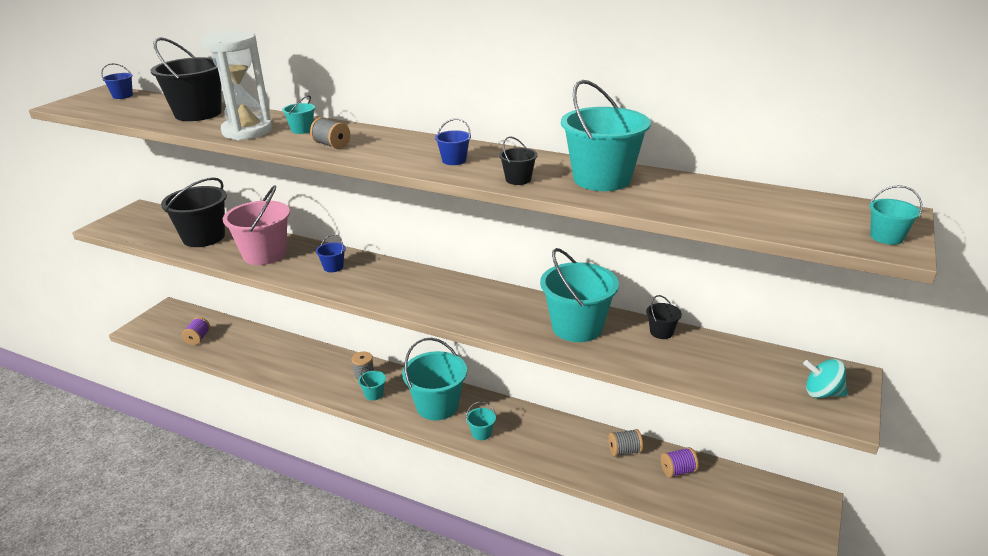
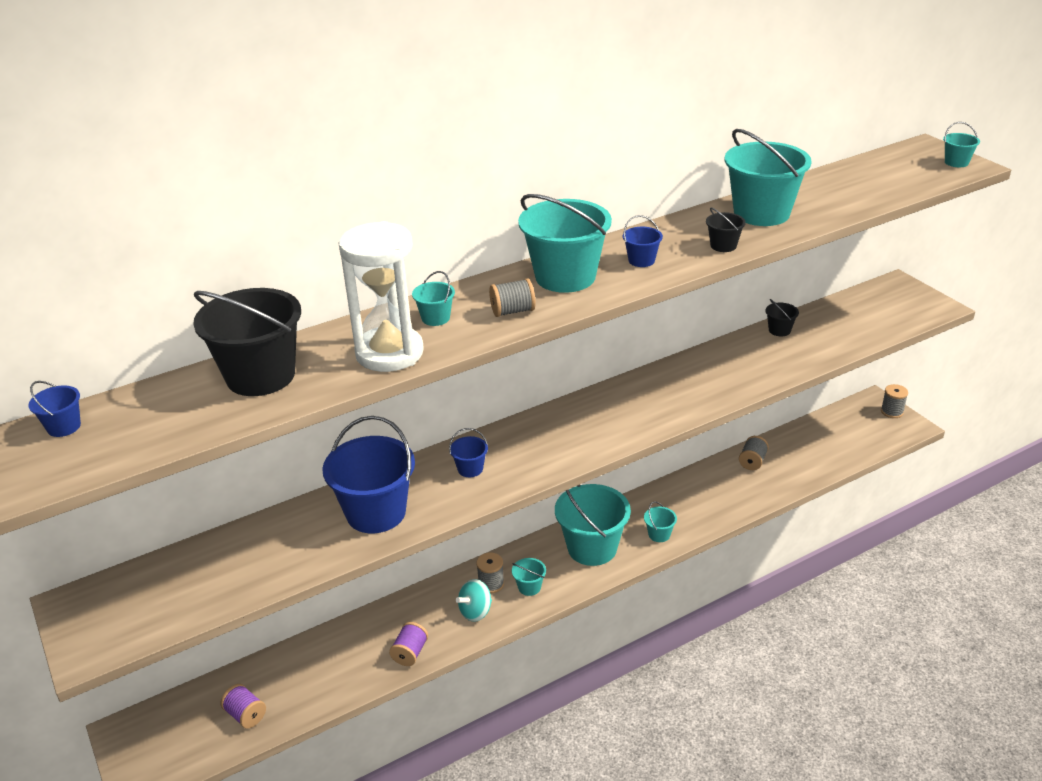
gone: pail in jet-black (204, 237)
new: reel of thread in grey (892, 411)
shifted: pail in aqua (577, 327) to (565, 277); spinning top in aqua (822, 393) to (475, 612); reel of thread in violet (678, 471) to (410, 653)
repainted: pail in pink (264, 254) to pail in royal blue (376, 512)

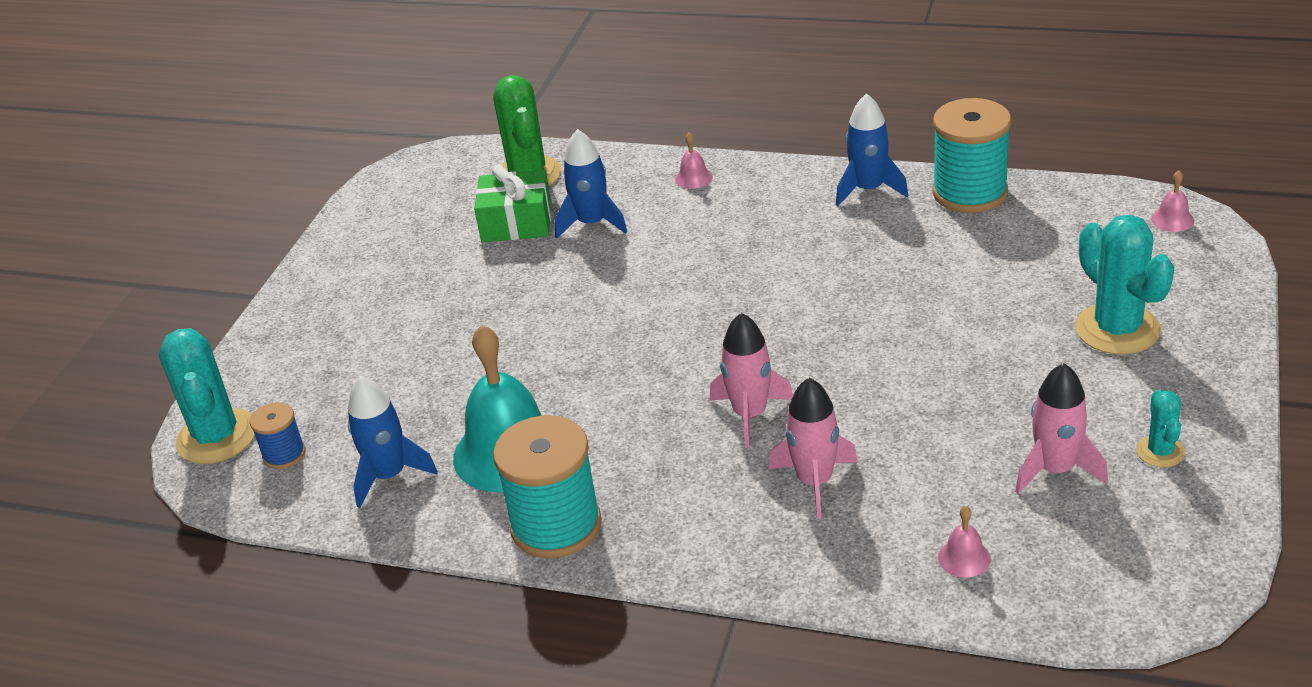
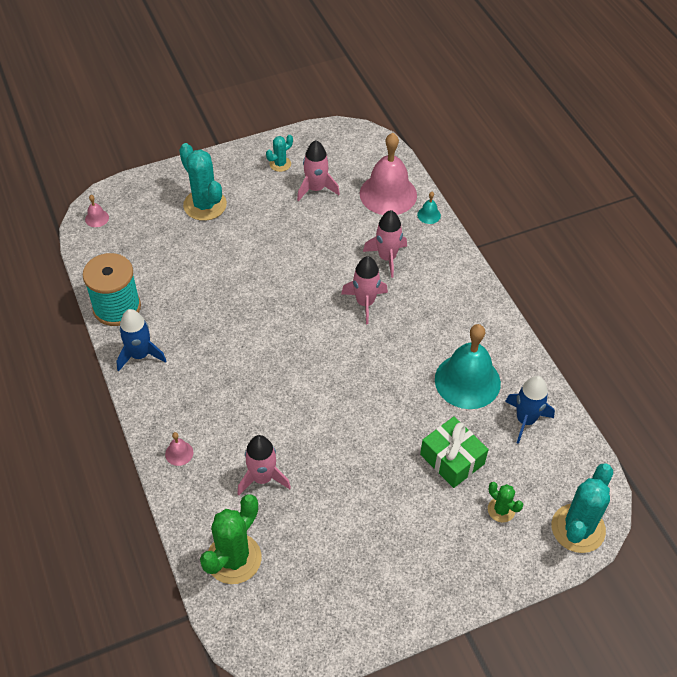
gone: reel of thread in royal blue (284, 454); reel of thread in aqua (556, 526)
new: school bell in aqua (429, 215); prickly plant in green (501, 510)
shifted: wrapped gift in green (516, 222) to (452, 459)
repainted: rocket in royal blue (592, 223) to rocket in pink (262, 478)
rotated: prickly plant in aqua (1117, 329) = (205, 205) 60 degrees counterclockwise
scaled: school bell in pink (964, 558) = (388, 194) x2.48

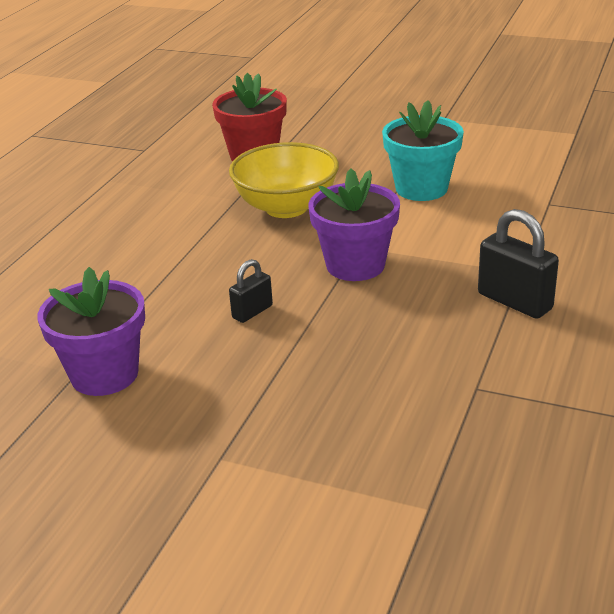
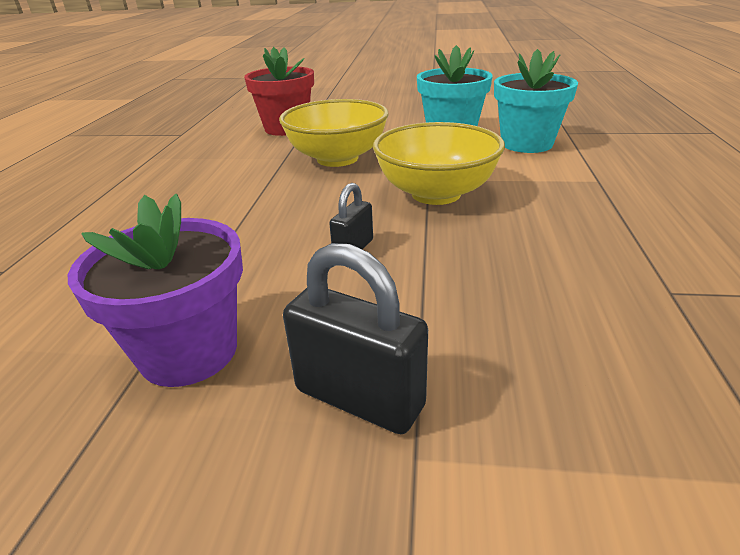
new: flower pot in aqua (526, 144)
shifted: padlock in jet-black (514, 301) to (359, 398)
swapped: flower pot in violet (355, 265) to serving bowl in bright yellow (436, 194)

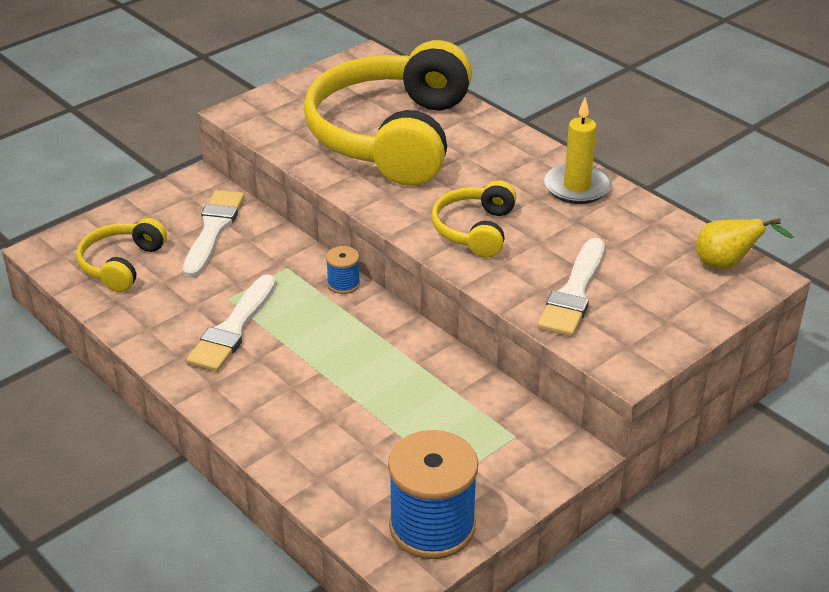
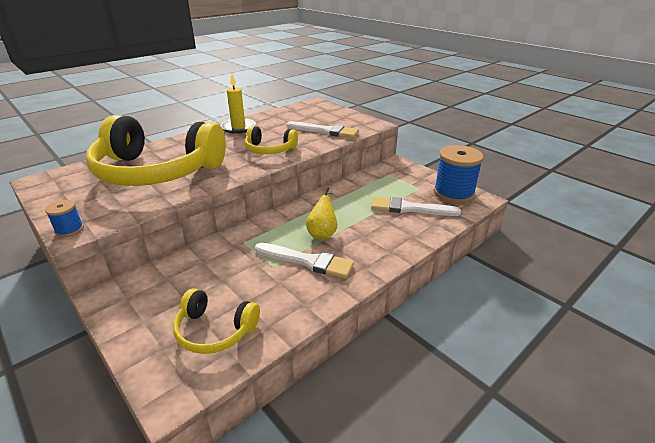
shifted: brush in snow-white (213, 230) to (409, 208); pear in bright yellow (727, 265) to (322, 233); reel of thread in royal blue (343, 284) to (69, 230)

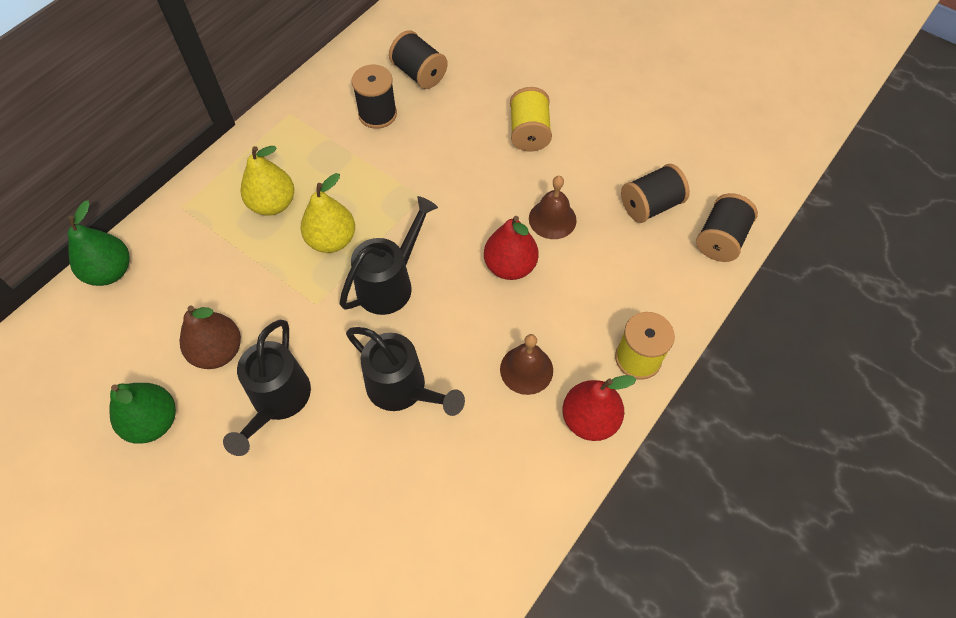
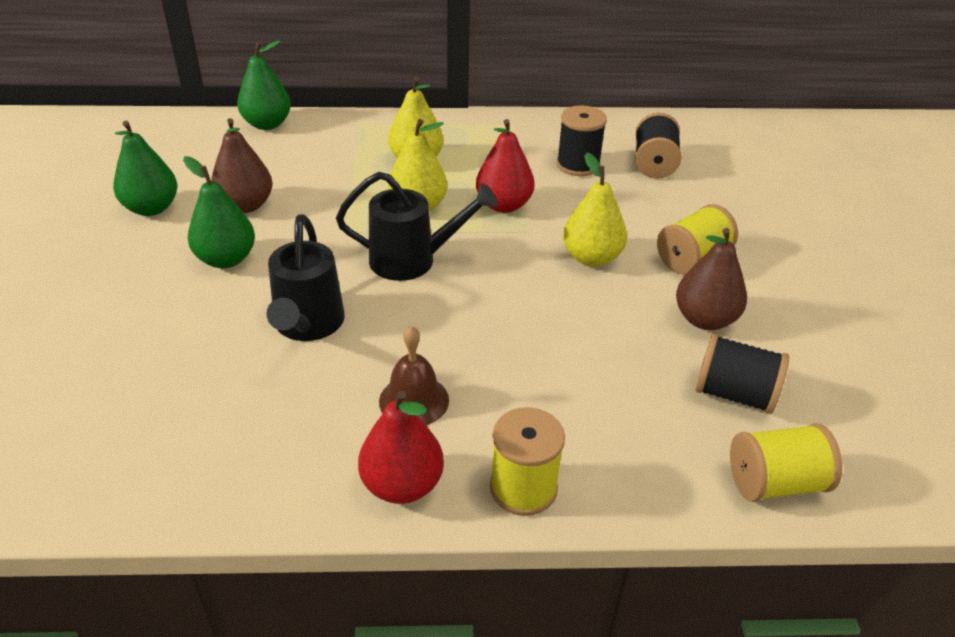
gone: school bell in brown (552, 219)
new: pear in bright yellow (591, 258); pear in brown (705, 319)
shifted: pear in red (510, 266) to (503, 205)
swapped: sprinkling can in jet-black (277, 401) to pear in green (226, 259)
repainted: reel of thread in jet-black (720, 239) to reel of thread in bright yellow (775, 482)

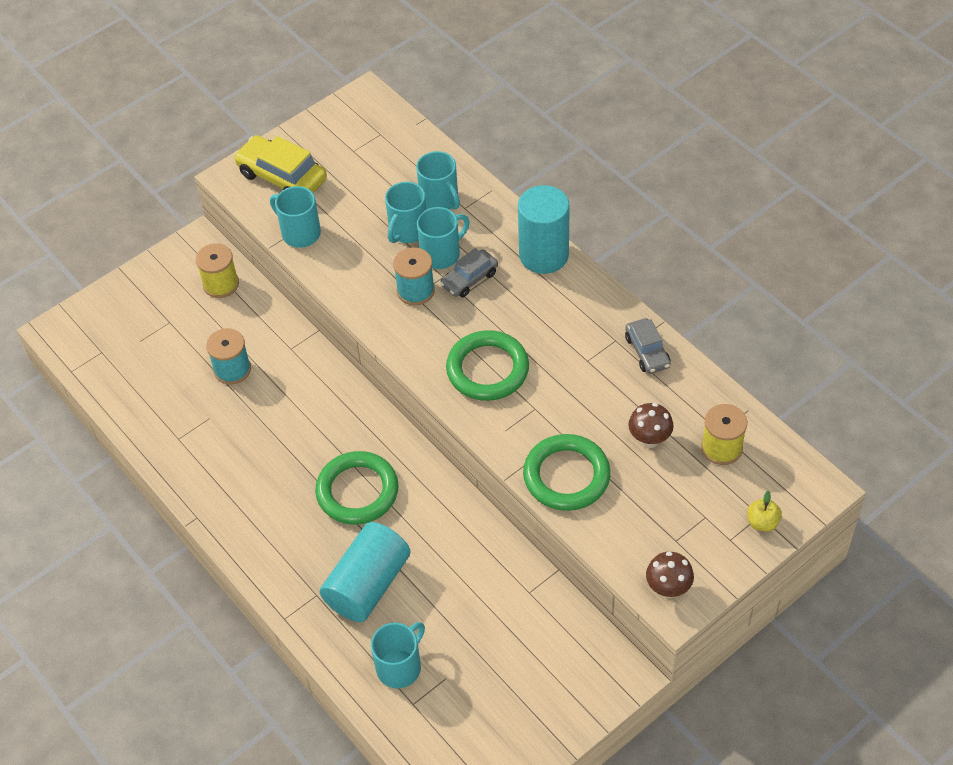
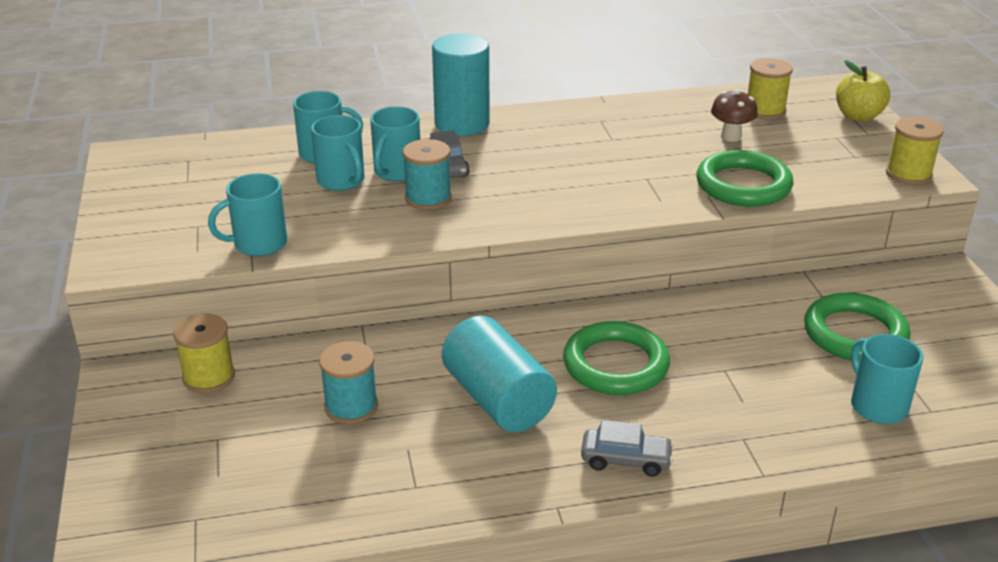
gone: toy car in bright yellow (282, 177)
shifted: toy car in grey (647, 352) to (626, 460); ring in green (487, 369) to (855, 334); solid cylinder in aqua (368, 584) to (498, 399)
swapped: mushroom in brown (668, 589) to reel of thread in bright yellow (908, 174)
rotated: tea mug in aqua (441, 254) = (396, 172) 150 degrees counterclockwise
scaled: apple in bright yellow (762, 522) = (858, 116) x1.58

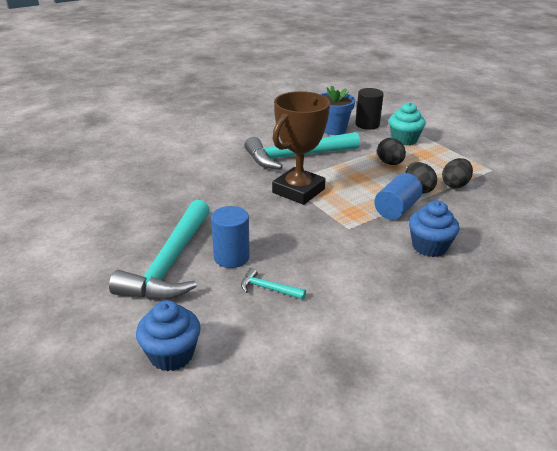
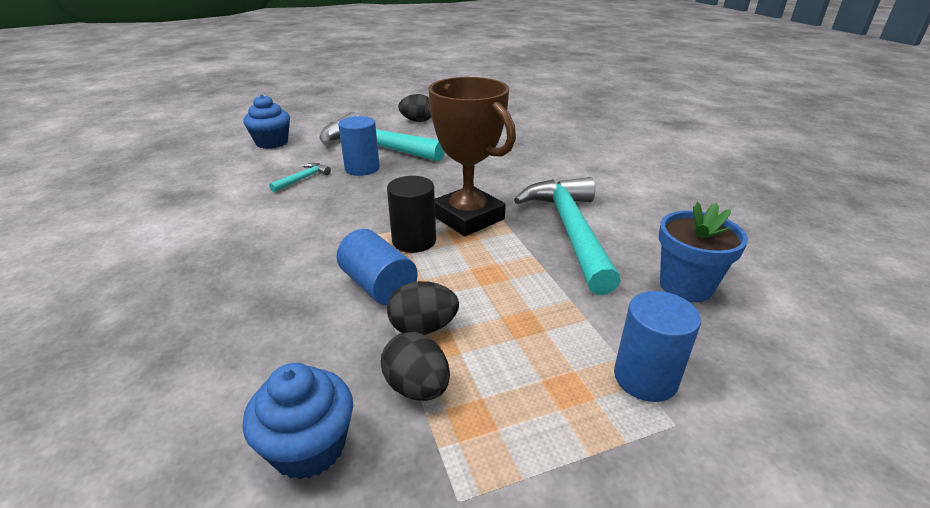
shifted: solid cylinder in jet-black (367, 124) to (414, 241); toy egg in jet-black (390, 163) to (417, 121); fairy cake in royal blue (429, 247) to (309, 447)
swapped: fairy cake in aqua (404, 140) to solid cylinder in royal blue (645, 378)

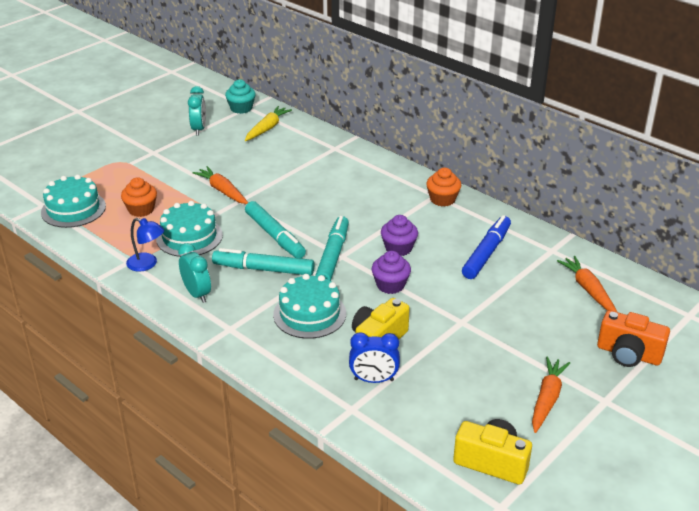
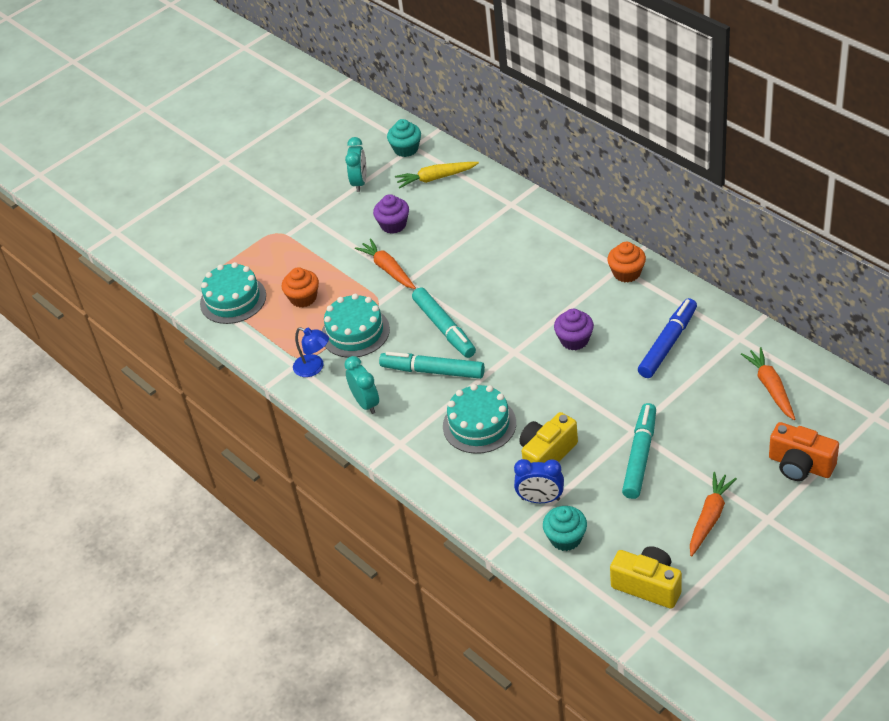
new: fairy cake in aqua (565, 538)
shifted: marker in aqua (332, 256) to (640, 456); fairy cake in violet (390, 285) to (393, 225)
rotated: carrot in bright yellow (267, 128) = (436, 178) 135 degrees counterclockwise

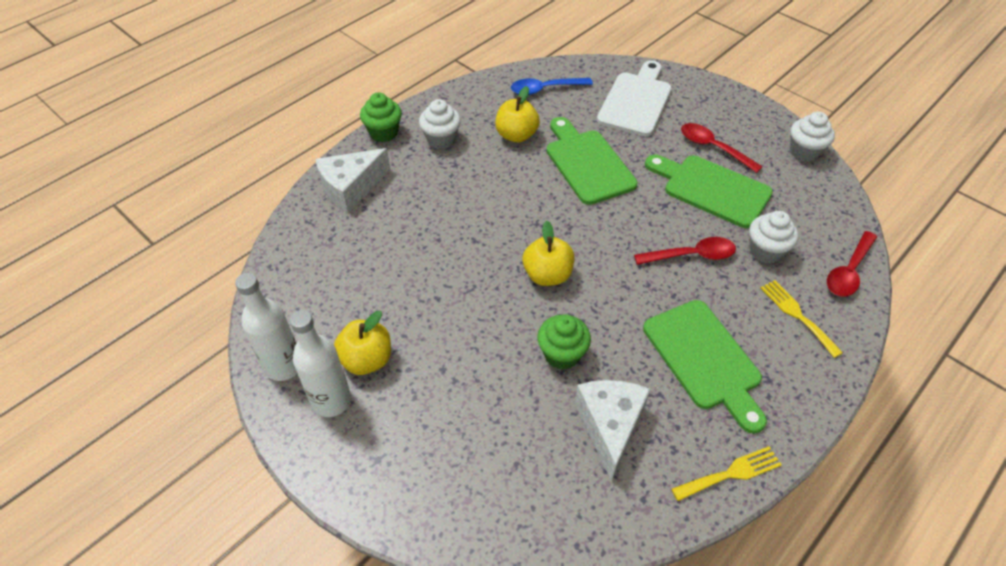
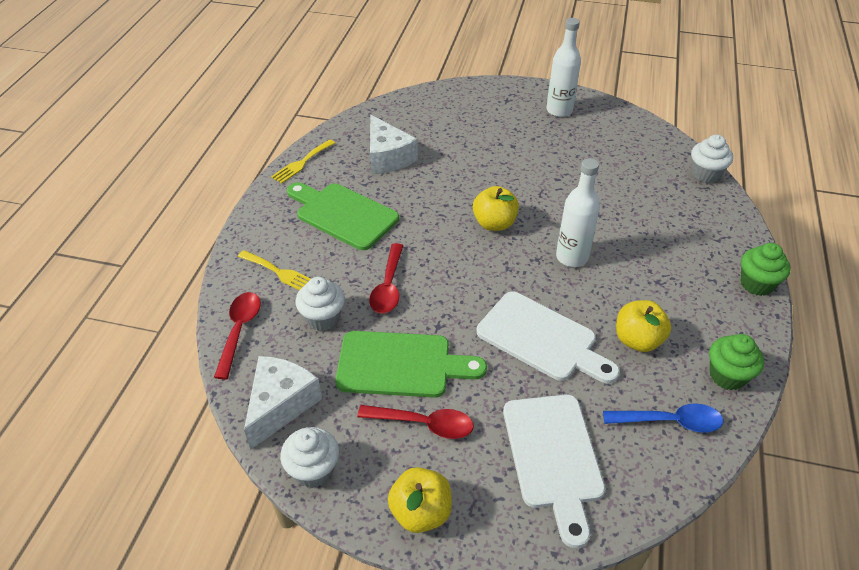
shifted: fairy cake in snow-white (441, 139) to (705, 174); cheese wedge in snow-white (351, 188) to (280, 405); drink bottle in snow-white (284, 366) to (572, 257); apple in bright yellow (366, 360) to (421, 512); fairy cake in green (562, 354) to (727, 376)
repainted: bread board in green (587, 163) to bread board in snow-white (542, 339)
rotated: tablespoon in royal blue (545, 89) = (670, 421) 45 degrees clockwise; tablespoon in red (691, 255) = (388, 286) 45 degrees counterclockwise

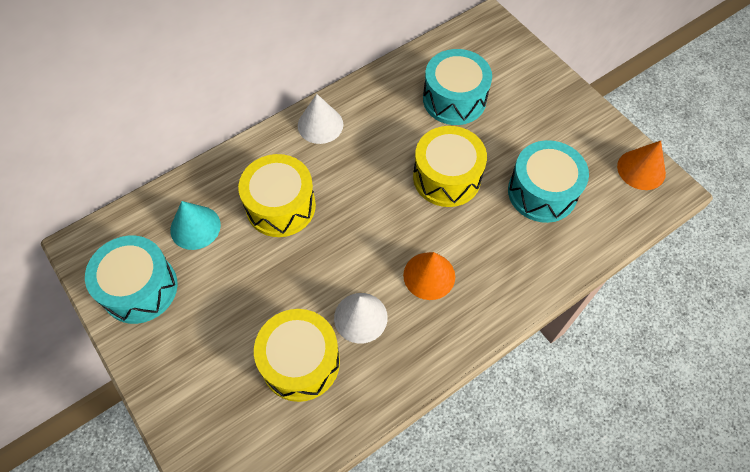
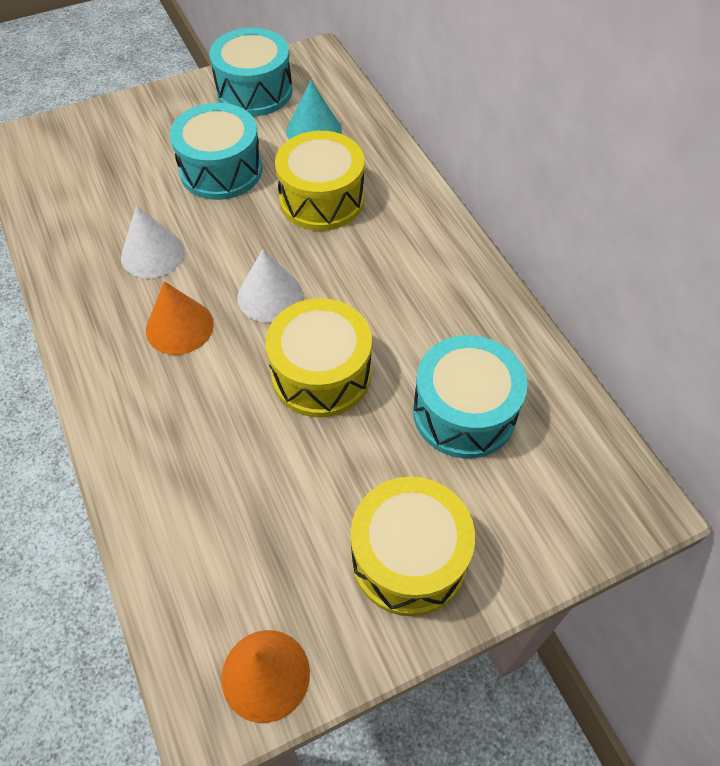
shifted: cone shape in snow-white (320, 125) to (270, 296); drum in aqua (542, 192) to (221, 170); drum in bright yellow (300, 362) to (408, 558)

